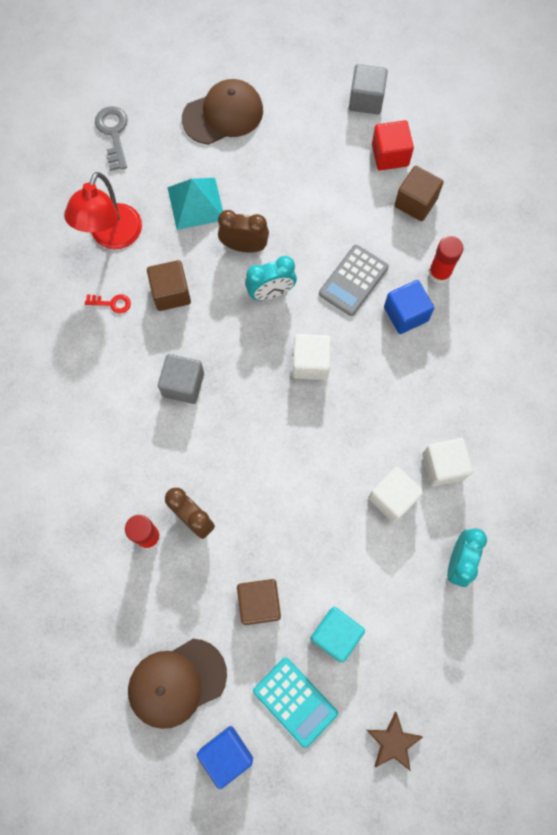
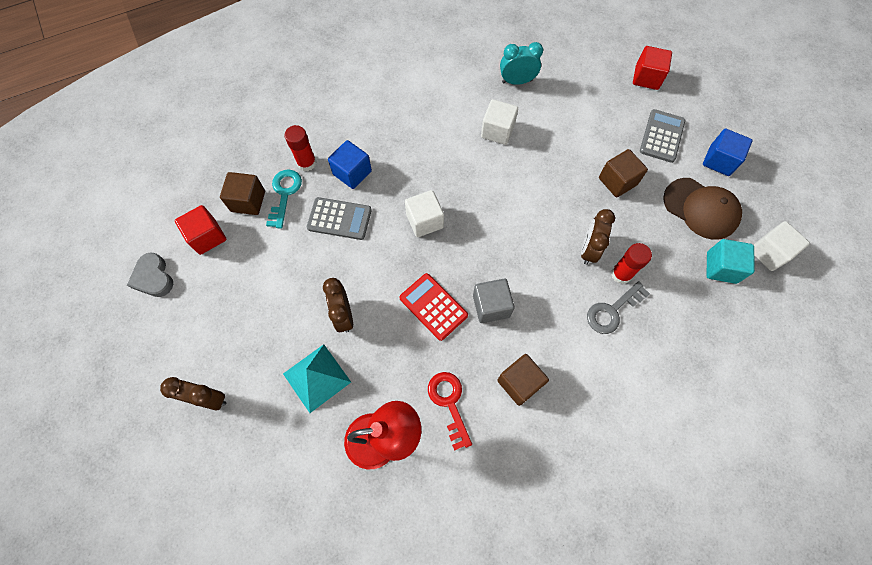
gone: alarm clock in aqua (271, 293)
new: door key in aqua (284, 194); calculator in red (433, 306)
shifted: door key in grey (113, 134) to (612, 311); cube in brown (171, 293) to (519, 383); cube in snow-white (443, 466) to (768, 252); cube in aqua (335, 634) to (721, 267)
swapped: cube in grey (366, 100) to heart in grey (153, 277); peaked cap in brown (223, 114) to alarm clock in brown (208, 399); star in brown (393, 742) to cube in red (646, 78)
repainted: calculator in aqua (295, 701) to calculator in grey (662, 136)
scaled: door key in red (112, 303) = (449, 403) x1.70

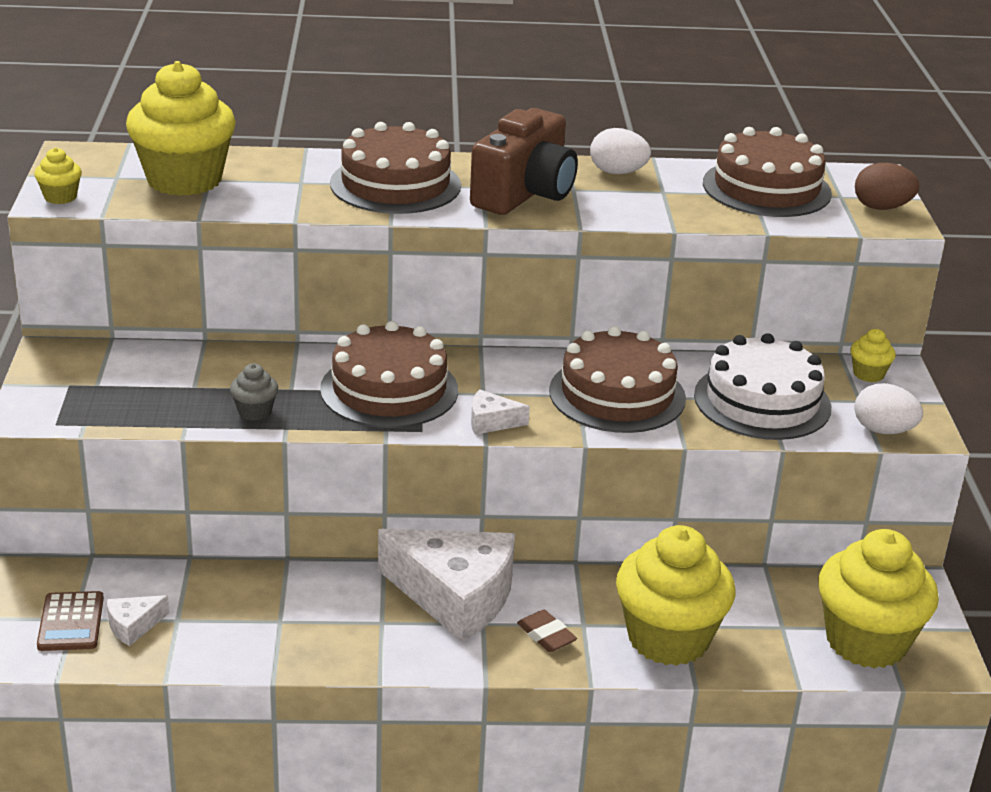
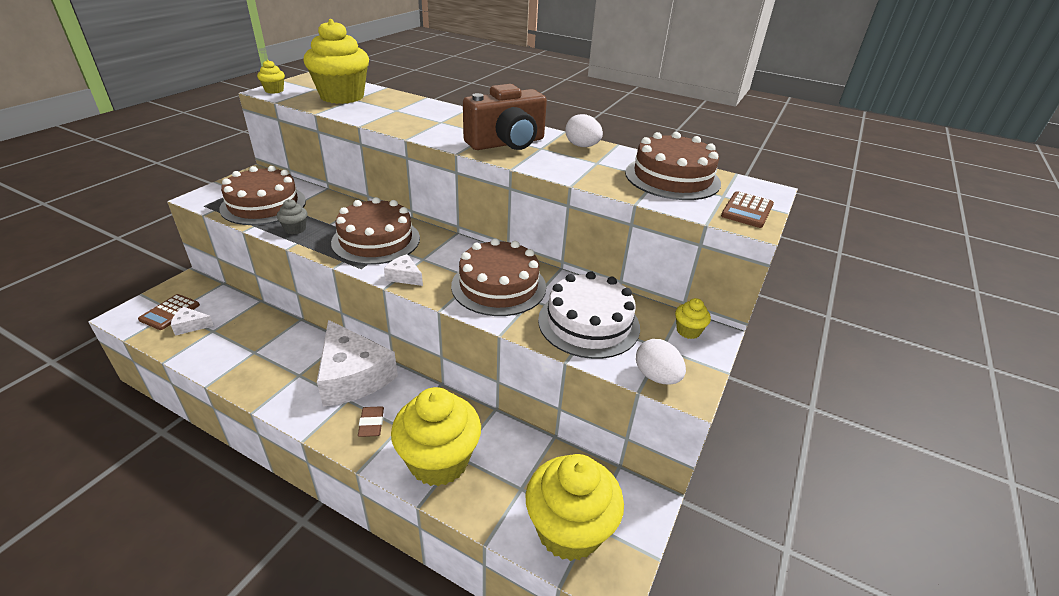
shifted: gateau in brown (395, 184) to (263, 205)
swapped: toy egg in brown (881, 207) to calculator in brown (747, 210)

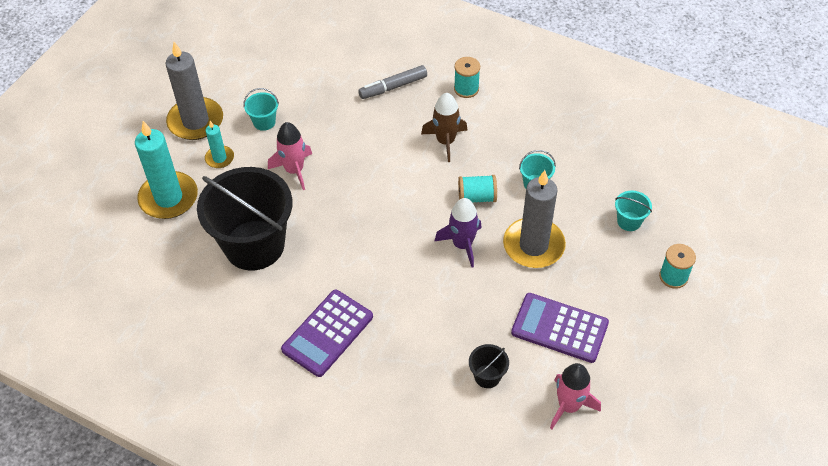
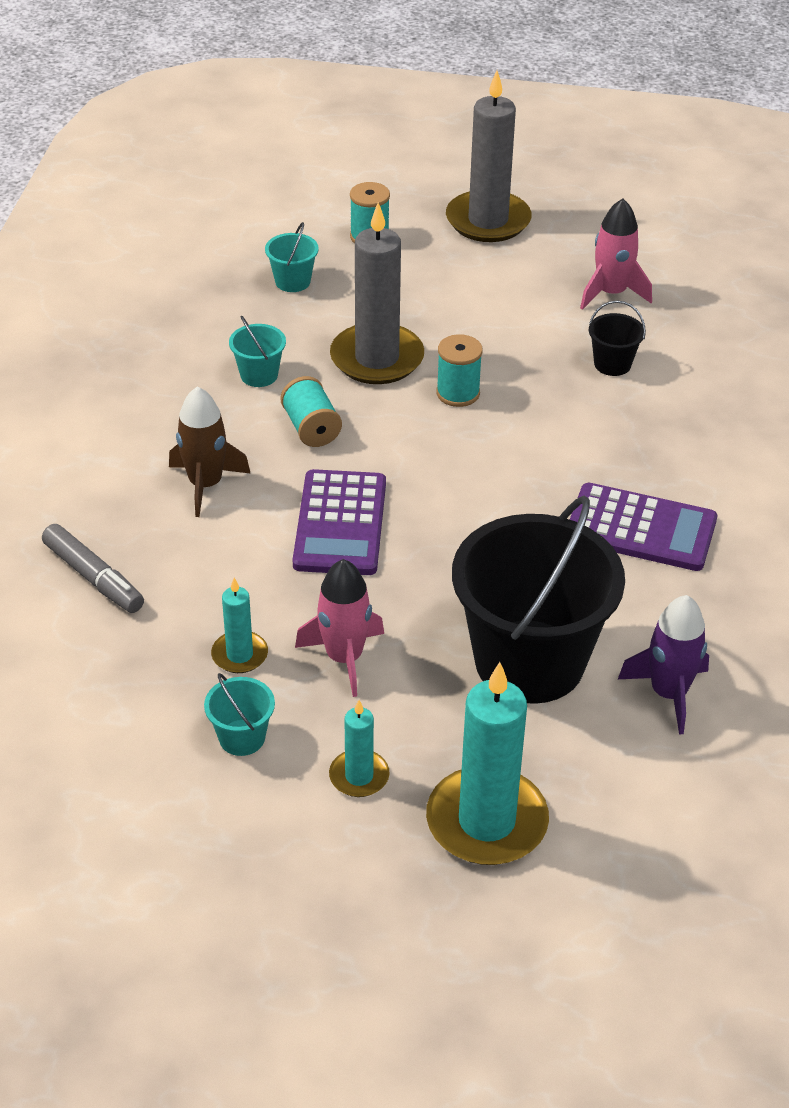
new: candle in aqua (239, 655)
shifted: candle in grey (195, 121) to (488, 221); reel of thread in aqua (466, 89) to (458, 393); rocket in violet (462, 245) to (669, 693); calculator in violet (559, 328) to (340, 524)

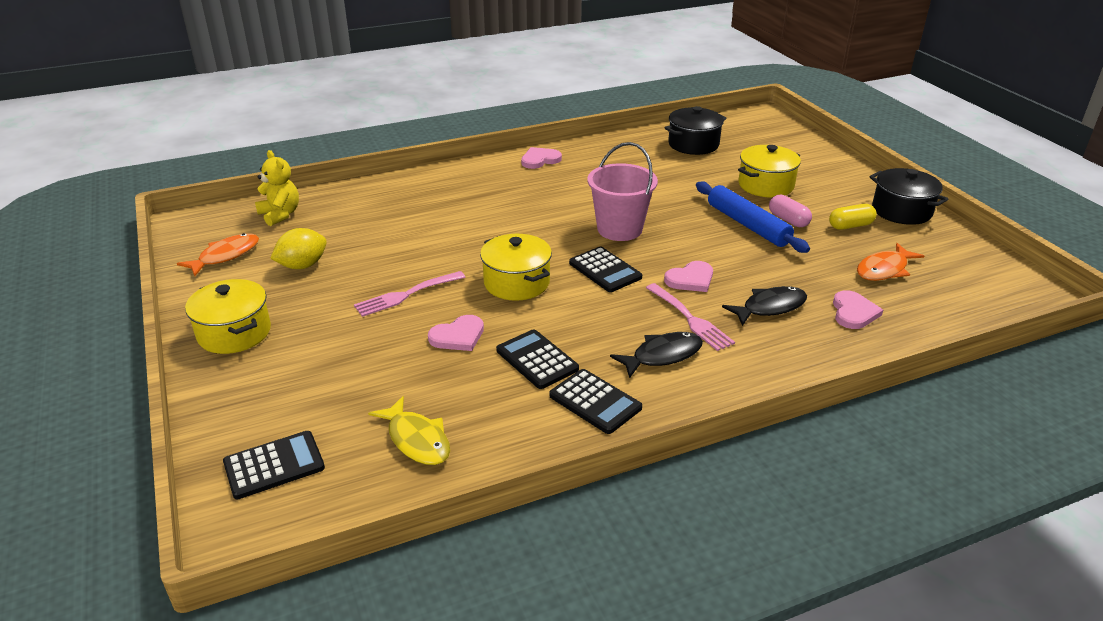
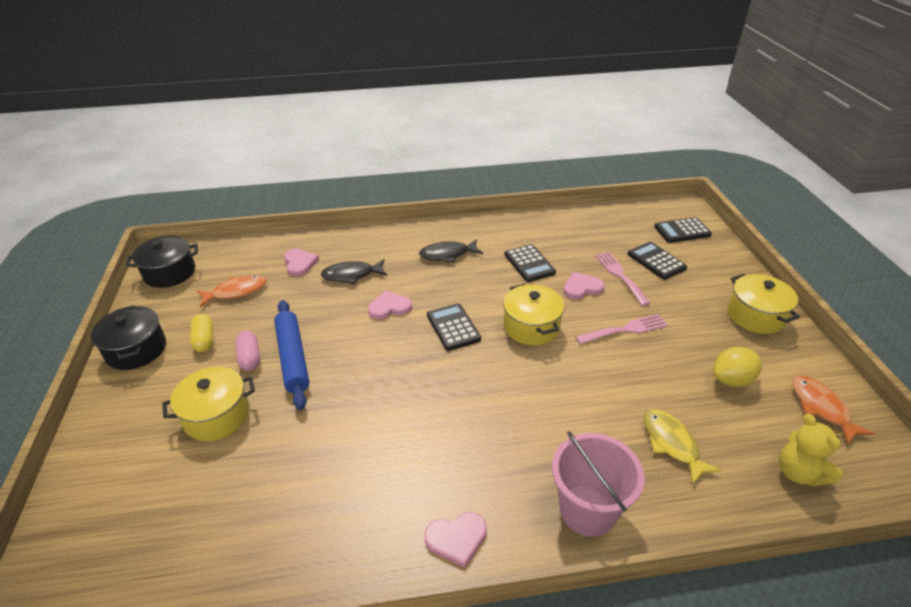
shifted: stockpot in jet-black (693, 144) to (170, 273); pail in pink (619, 229) to (587, 510); dinner fork in pink (690, 319) to (620, 276); calculator in jet-black (595, 402) to (656, 261); fish figure in bright yellow (416, 440) to (672, 444)
rotated: pill in bright yellow (850, 226) = (204, 340) 75 degrees clockwise; fish figure in orange-coloured (225, 256) = (821, 408) 105 degrees clockwise; heart in pink (853, 312) = (300, 263) 135 degrees clockwise

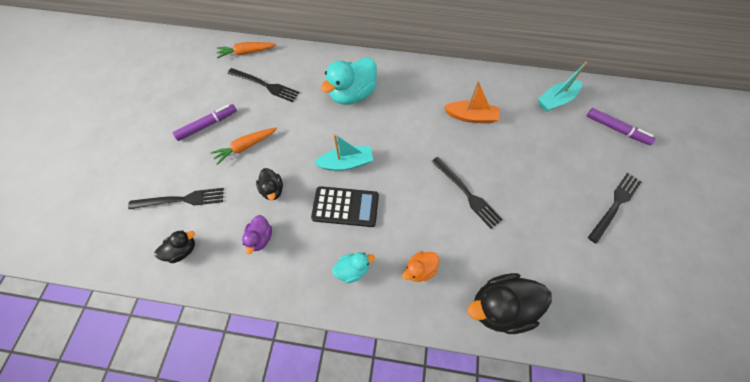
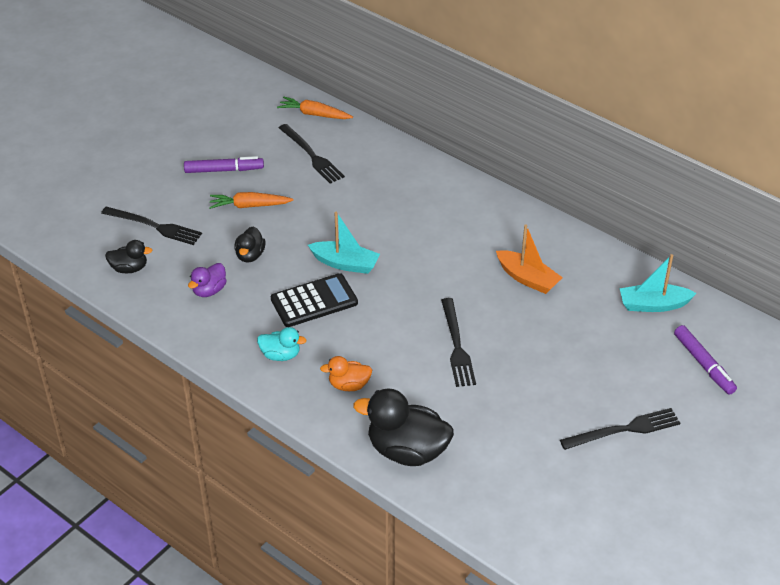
gone: toy duck in aqua (352, 94)
rotated: calculator in jet-black (345, 207) = (314, 301) 60 degrees counterclockwise

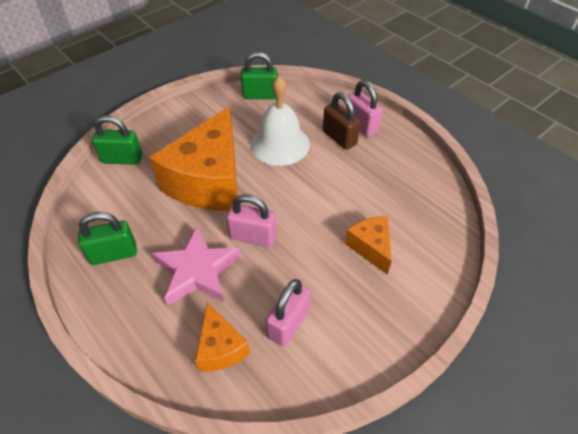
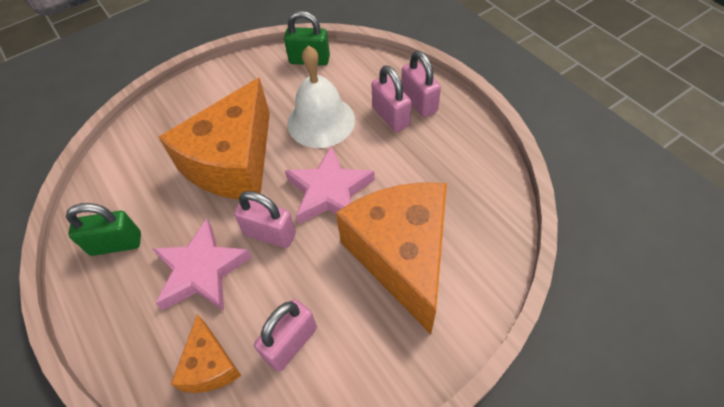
gone: padlock in green (122, 159)
new: star in pink (329, 192)
repainted: padlock in brown (339, 138) to padlock in pink (391, 117)
scaled: cheese wedge in orange-coloured (370, 247) = (402, 256) x2.09

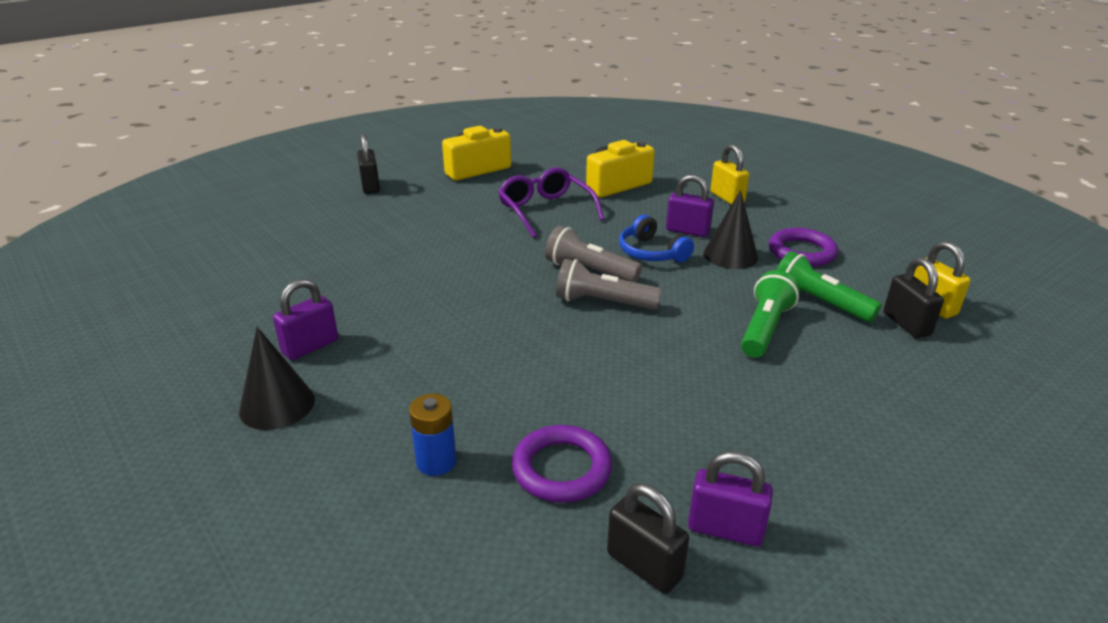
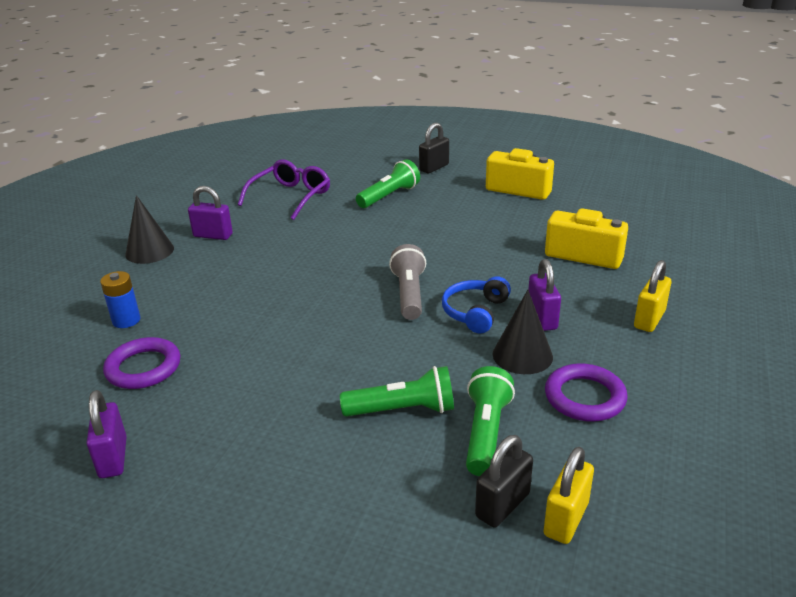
gone: torch in grey (603, 302); padlock in jet-black (644, 566)
new: torch in green (389, 196)
shifted: glasses in violet (546, 211) to (290, 197)

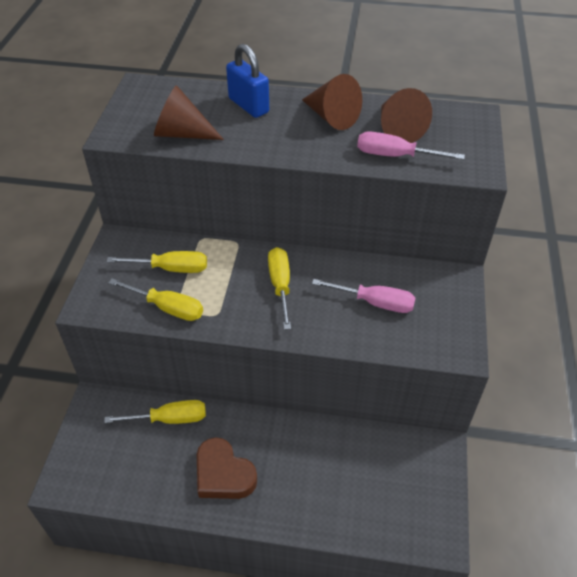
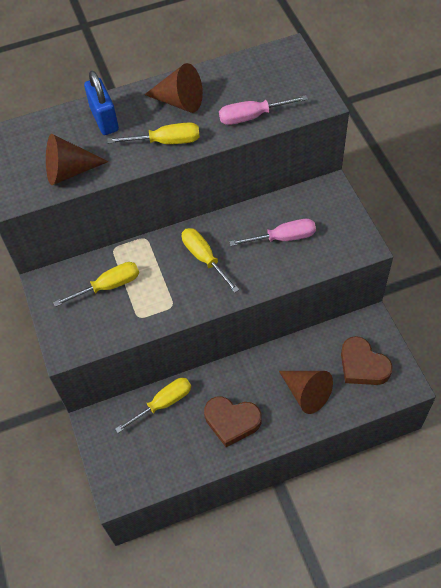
new: heart in brown (362, 365)
shifted: cone shape in brown (397, 129) to (306, 393); flat screwdriver in bright yellow (167, 308) to (166, 142)
rotated: padlock in royal blue (248, 106) = (104, 119) 45 degrees clockwise

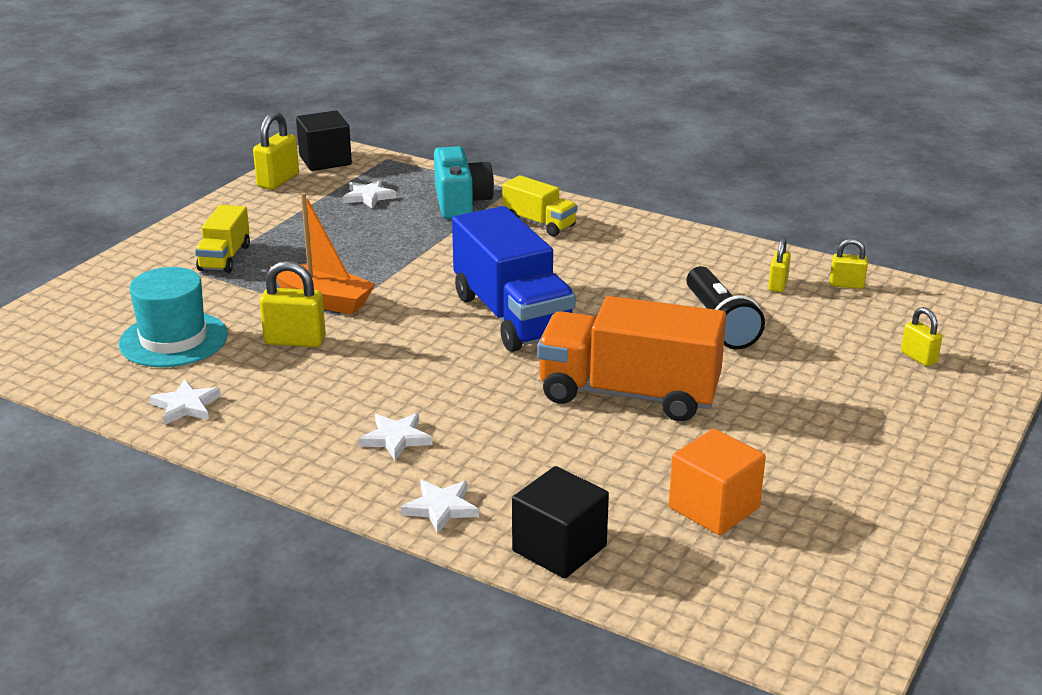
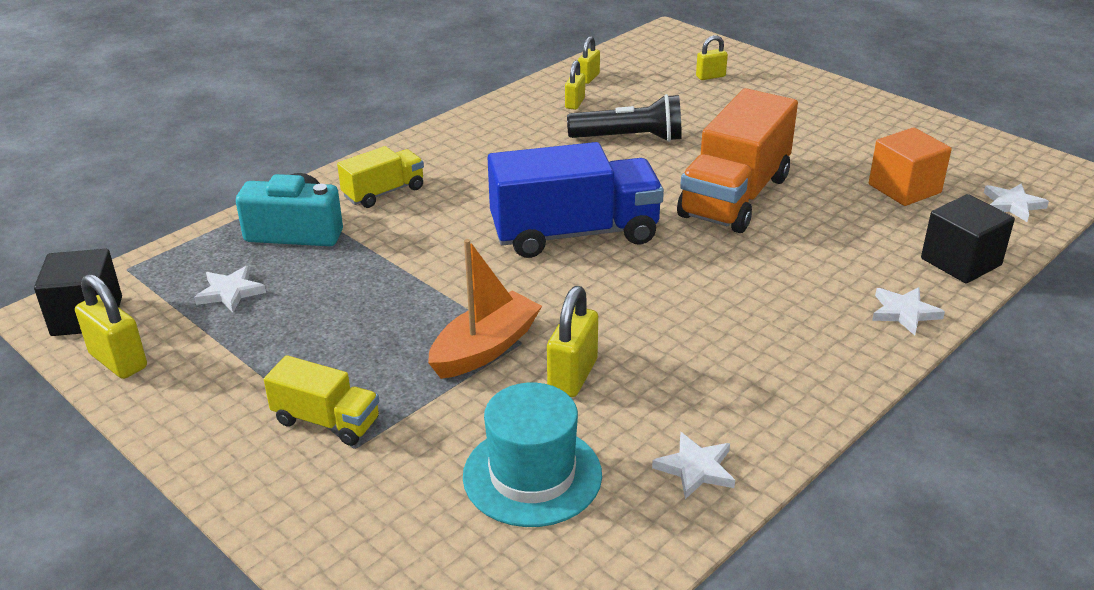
shifted: star in snow-white (396, 438) to (1012, 205)
rotated: padlock in bright yellow (778, 285) = (575, 103) 75 degrees clockwise

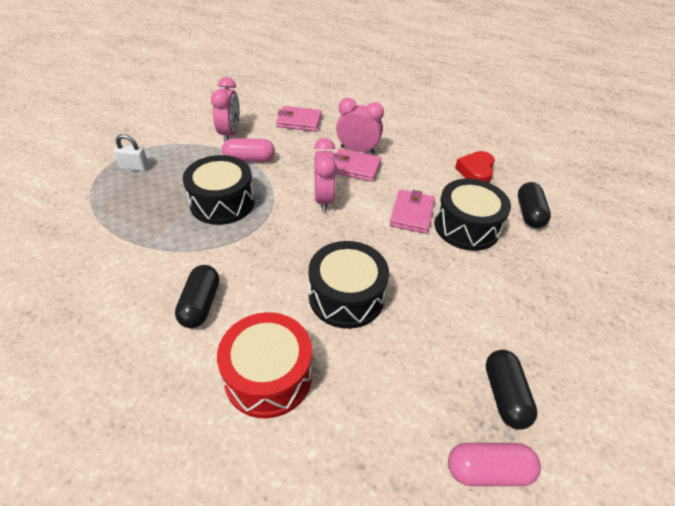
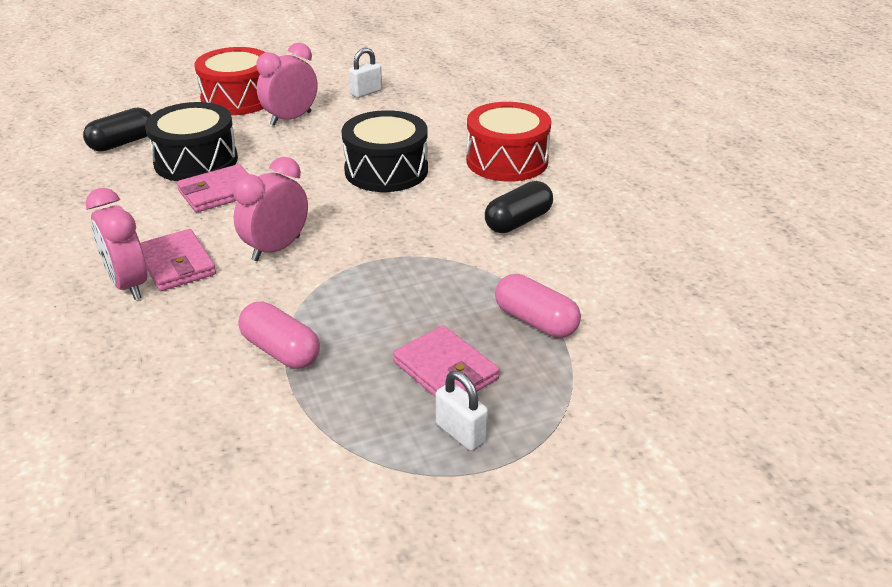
gone: heart in red (476, 172); drum in jet-black (222, 202)
new: drum in red (238, 99)
shifted: alarm clock in pink (230, 133) to (291, 119); wallet in pink (299, 121) to (445, 370); pill in pink (488, 470) to (535, 321)
swapped: pill in jet-black (504, 395) to padlock in snow-white (366, 92)

